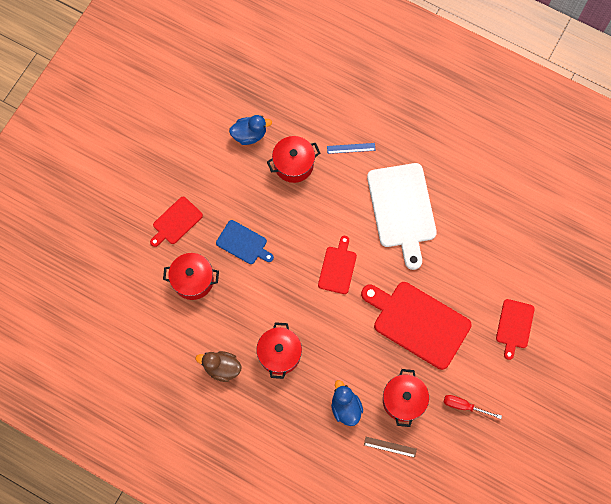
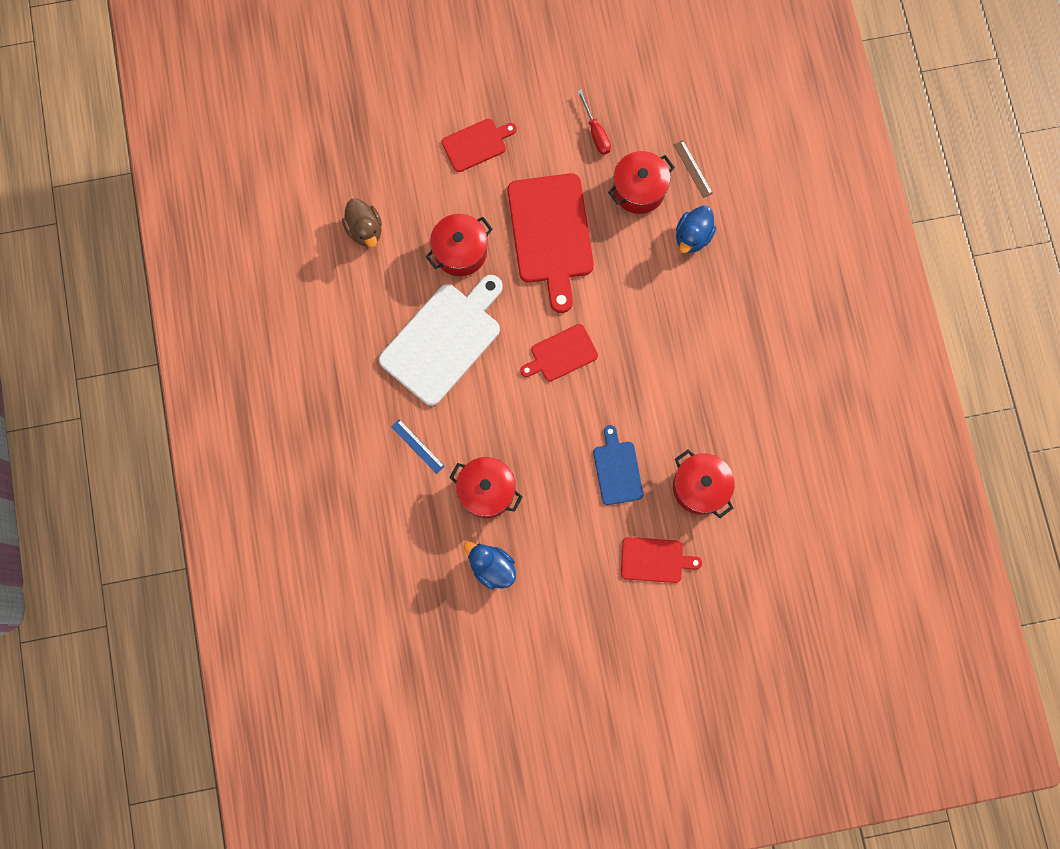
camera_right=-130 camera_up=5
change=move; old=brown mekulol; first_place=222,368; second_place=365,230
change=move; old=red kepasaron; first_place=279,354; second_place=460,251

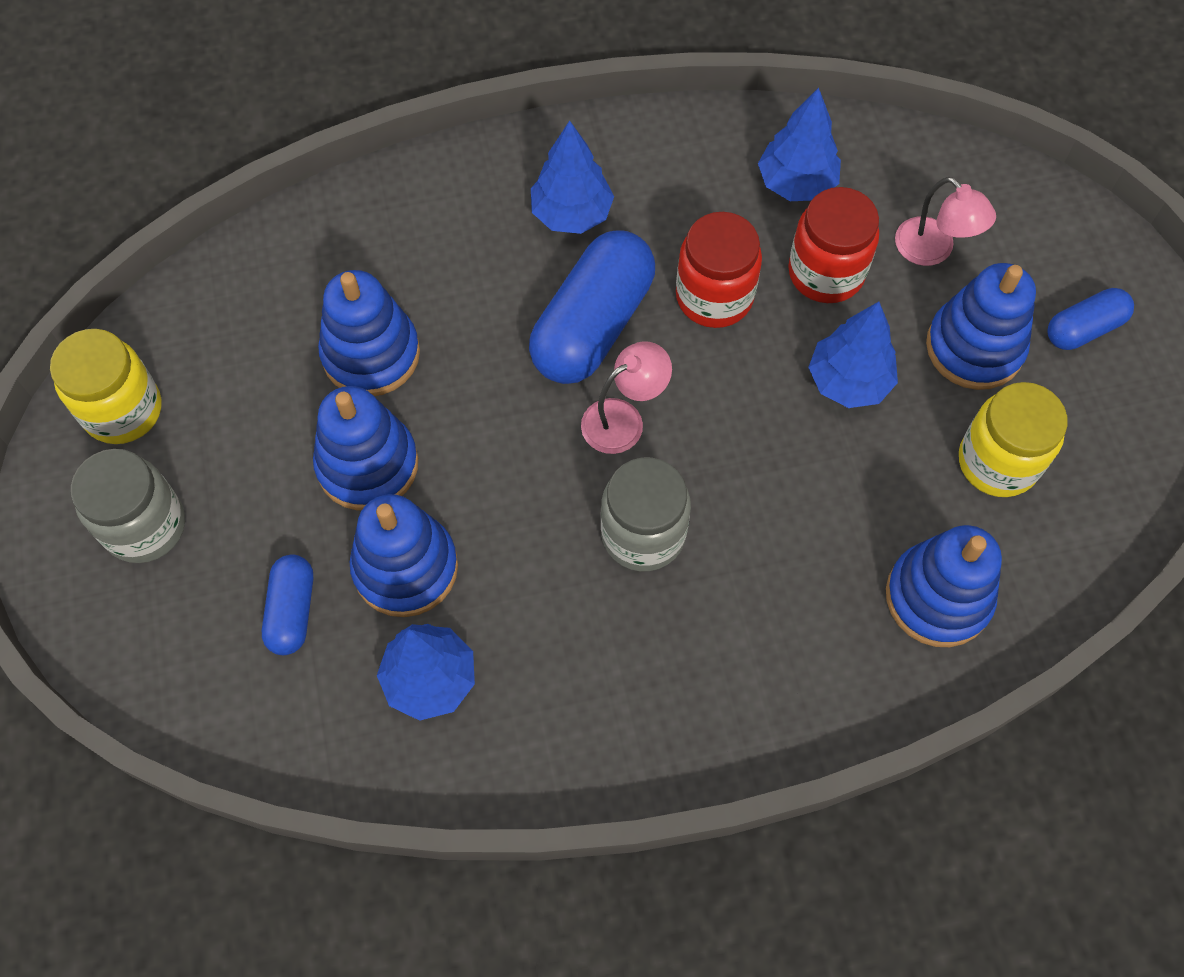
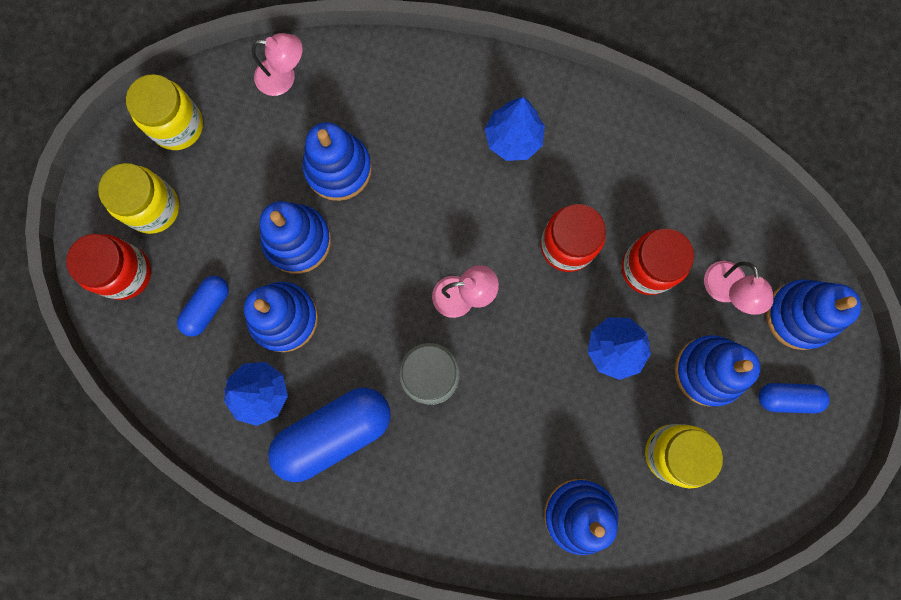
camera_right=30 camera_up=15
change=recolor; old=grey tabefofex; new=yellow tabefofex; first_place=145,526; second_place=153,208
change=move; old=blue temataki; first_place=592,325; second_place=334,433
change=delete; old=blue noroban; first_place=796,183
change=insert; new=red tabefofex; second_place=125,273
change=insert; new=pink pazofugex; second_place=284,77
change=insert; new=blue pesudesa; second_place=799,315

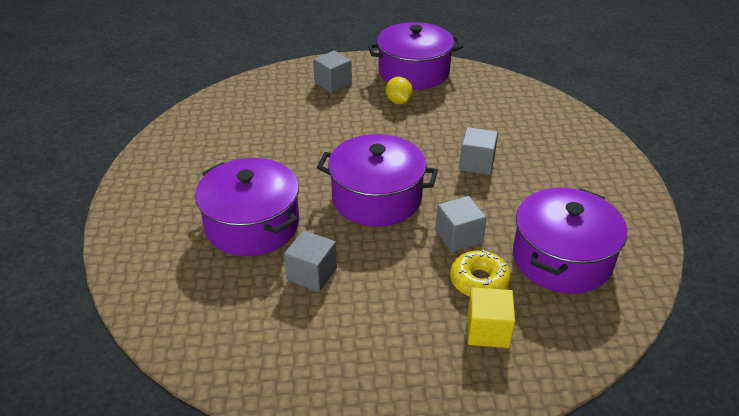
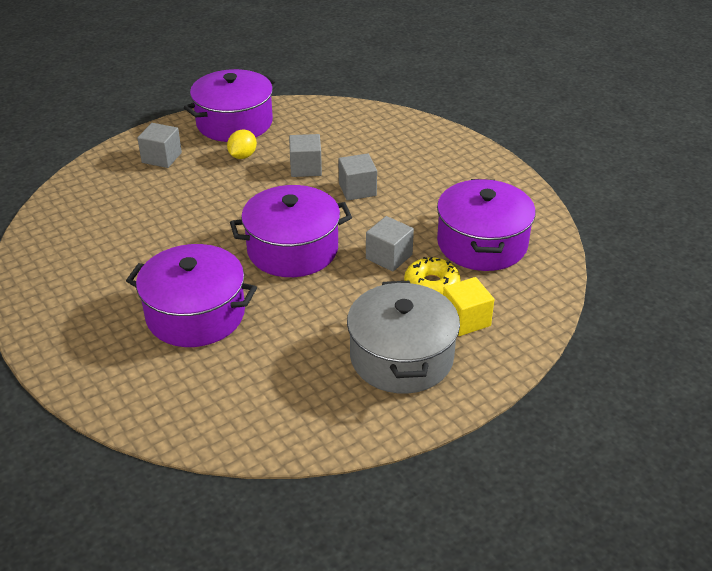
camera_right=-30 camera_up=0
change=move; old=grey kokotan; first_place=312,274; second_place=306,168
change=rotate; old=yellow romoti; first_place=398,102; second_place=242,156; degrees=75
change=insert; new=grey kepasaron; second_place=401,357

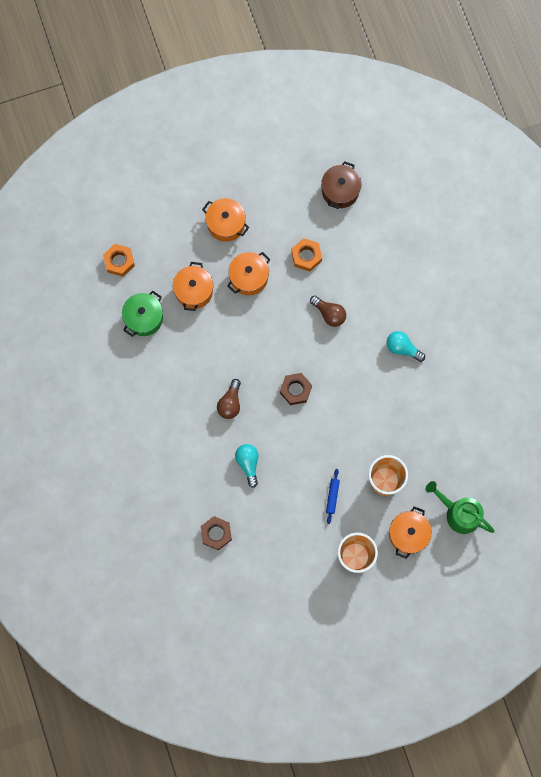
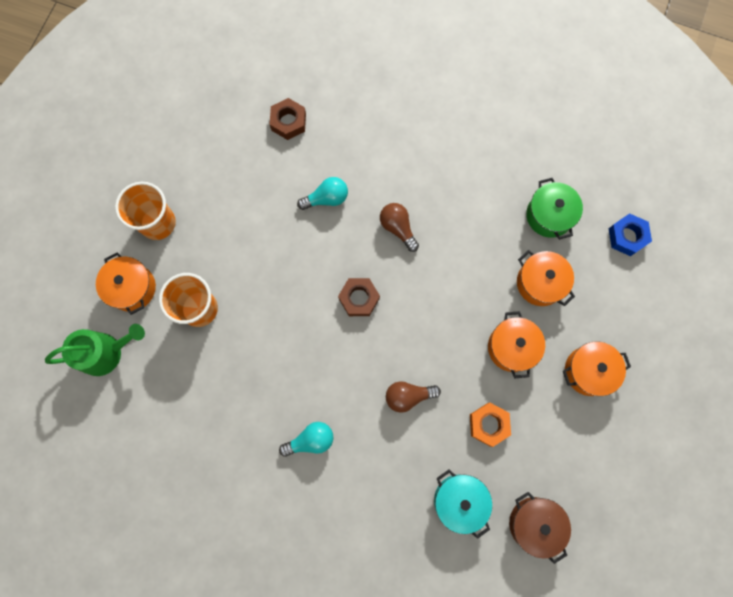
camera_right=130 camera_up=0
change=recolor; old=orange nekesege; new=blue nekesege; first_place=119,261; second_place=627,236
change=rotate; old=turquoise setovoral; first_place=248,463; second_place=326,198; degrees=-45
change=delete; old=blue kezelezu; first_place=332,496
change=insert; new=turquoise kepasaron; second_place=459,501

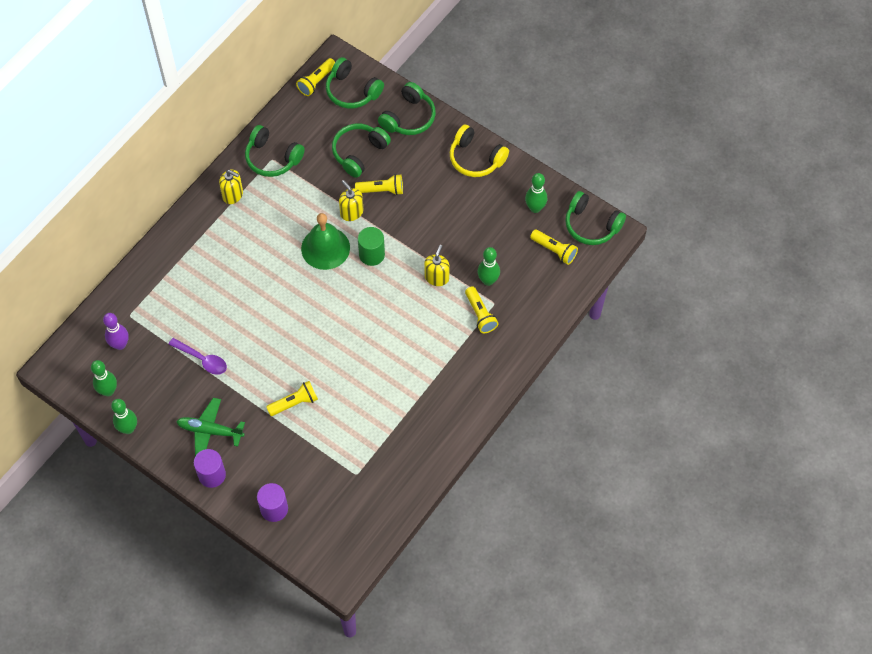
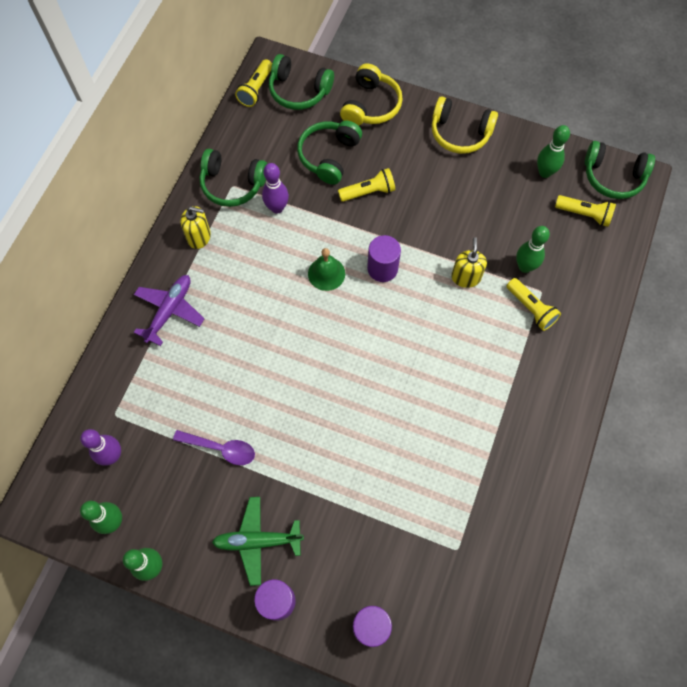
camera_right=-15 camera_up=5
change=delete; old=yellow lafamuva; first_place=294,403
change=resize; old=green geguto; first_place=325,248; second_place=326,273; factor=0.64
change=delete; old=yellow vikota; first_place=351,212
change=recolor; old=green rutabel; new=purple rutabel; first_place=372,254; second_place=382,268
change=recolor; old=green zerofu; new=yellow zerofu; first_place=409,117; second_place=371,105
change=insert; new=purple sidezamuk; second_place=170,310
change=insert; new=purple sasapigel; second_place=277,208

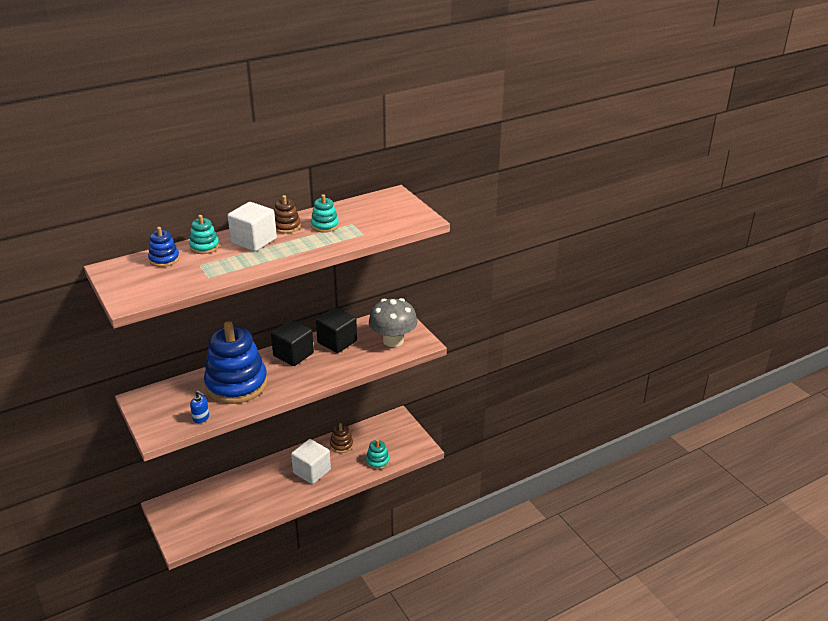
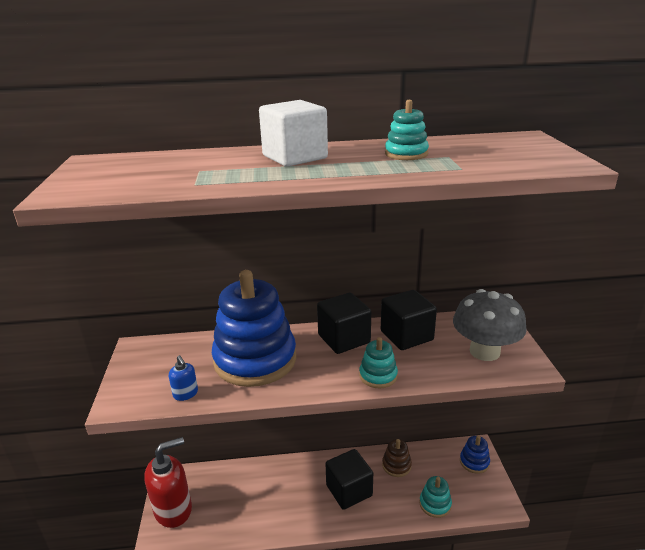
camera_right=25 camera_up=-5
change=move; old=blue pesudesa; first_place=164,259; second_place=474,462
change=move; old=turquoise pesudesa; first_place=204,247; second_place=378,376
change=delete; old=brown pesudesa; first_place=286,226
change=recolor; old=white kokotan; new=black kokotan; first_place=312,471; second_place=349,490
change=insert; new=red vikota; second_place=173,509

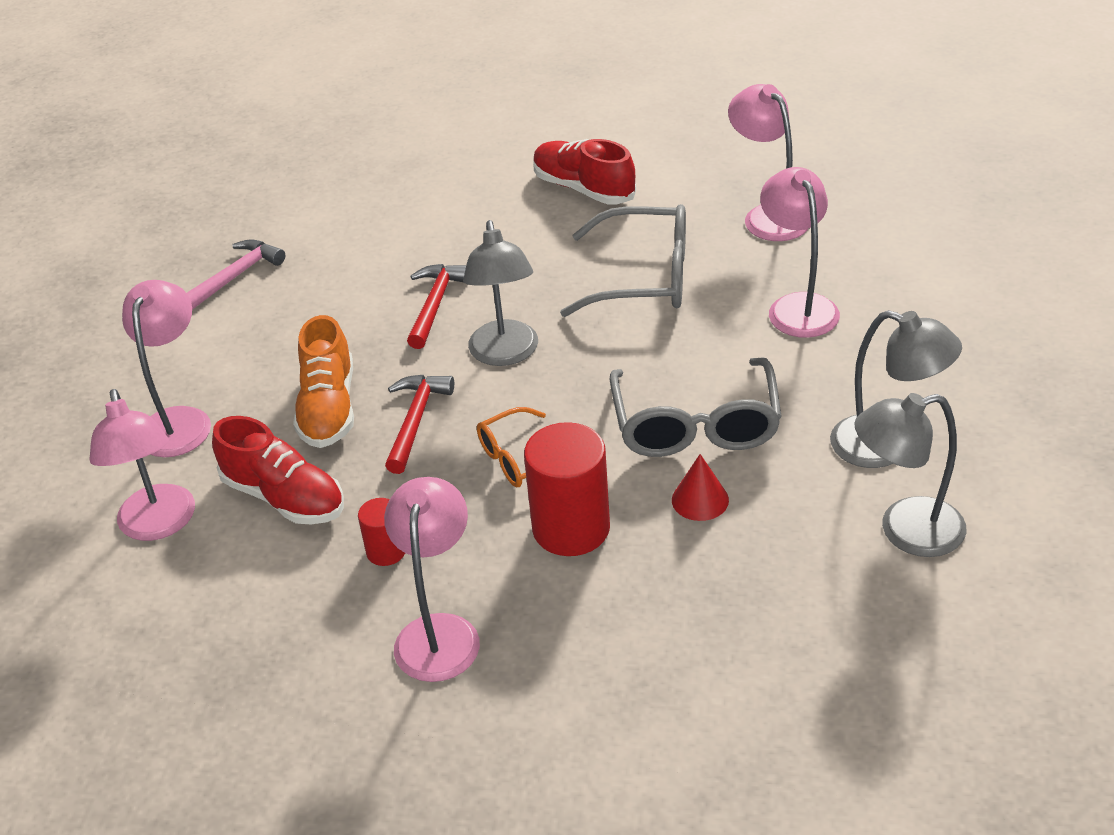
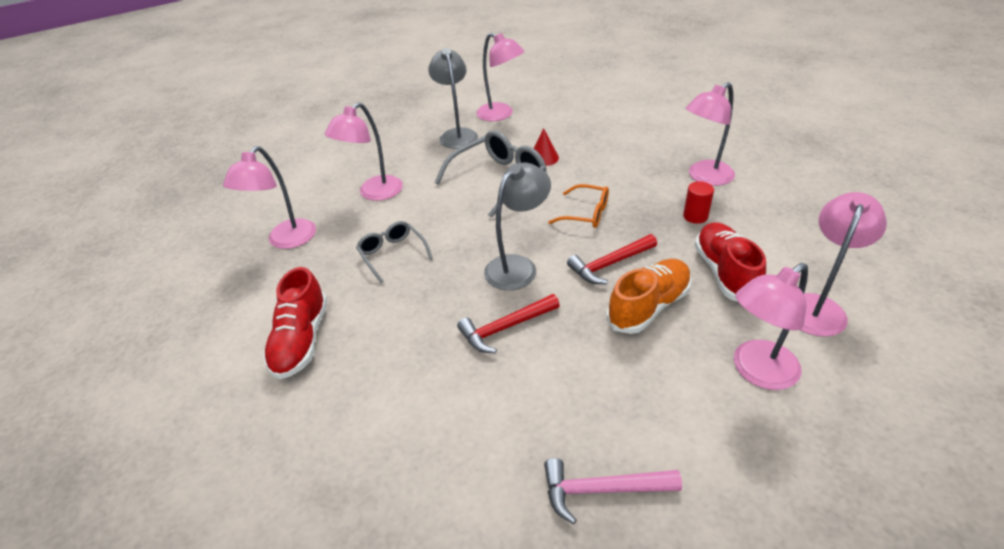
camera_right=-130 camera_up=0
change=delete; old=red rutabel; first_place=571,528
change=resize; old=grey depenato; first_place=644,278; second_place=392,254; factor=0.58
change=recolor; old=grey pazofugex; new=pink pazofugex; first_place=905,531; second_place=501,115

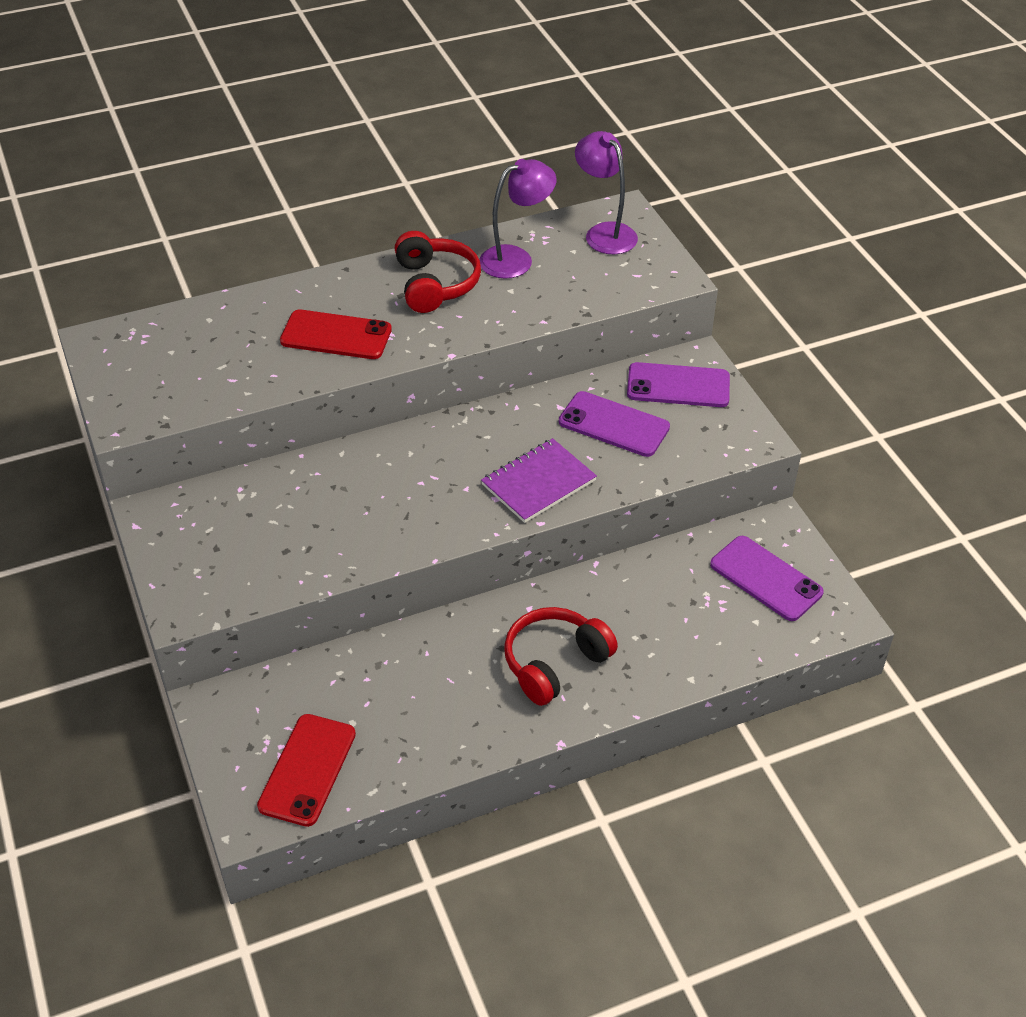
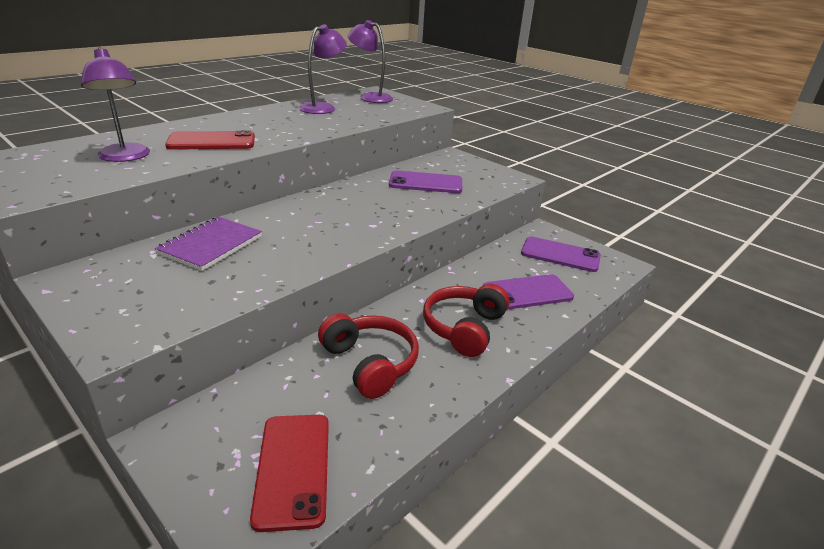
camera_right=-25 camera_up=-15
change=move; old=red zerofu; first_place=435,284; second_place=370,363
change=move; old=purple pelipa; first_place=538,482; second_place=211,245
change=move; old=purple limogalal; first_place=678,386; second_place=527,292
change=insert; new=purple pazofugex; second_place=125,157

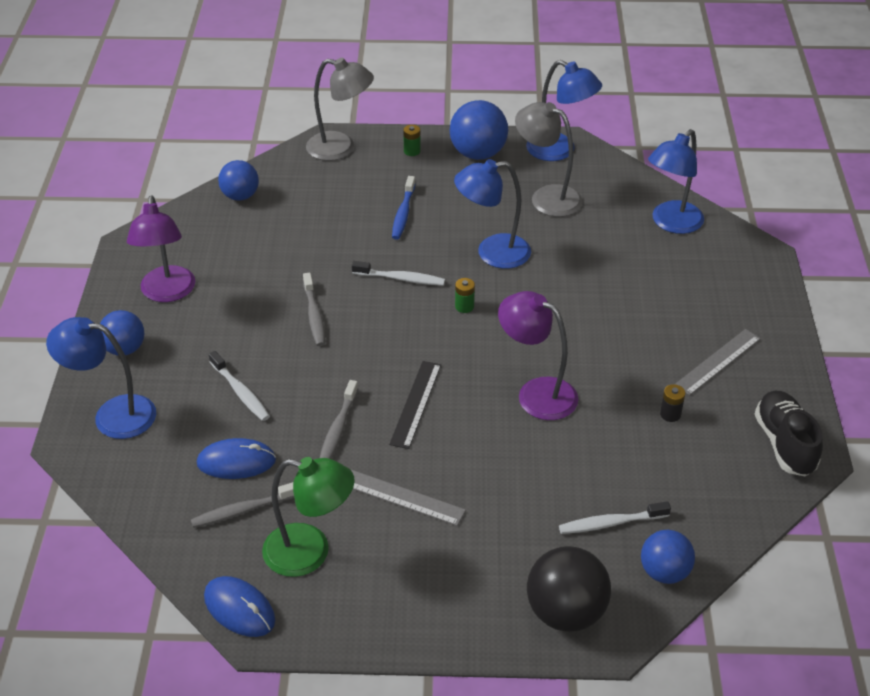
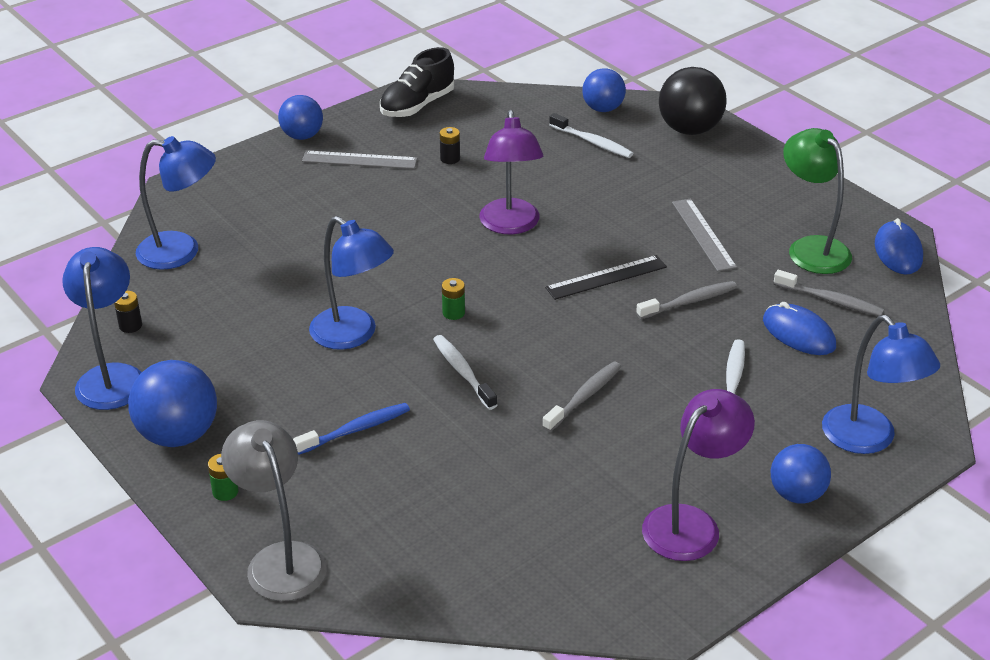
camera_right=-130 camera_up=-5
change=move; old=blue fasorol; first_place=240,196; second_place=302,136
change=delete; old=grey pazofugex; first_place=547,197
change=insert; new=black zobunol; second_place=130,326

